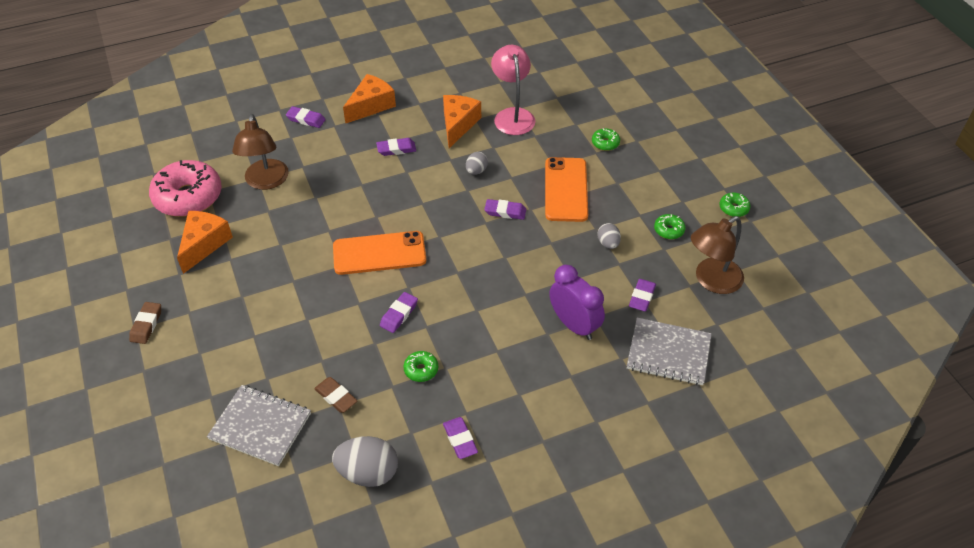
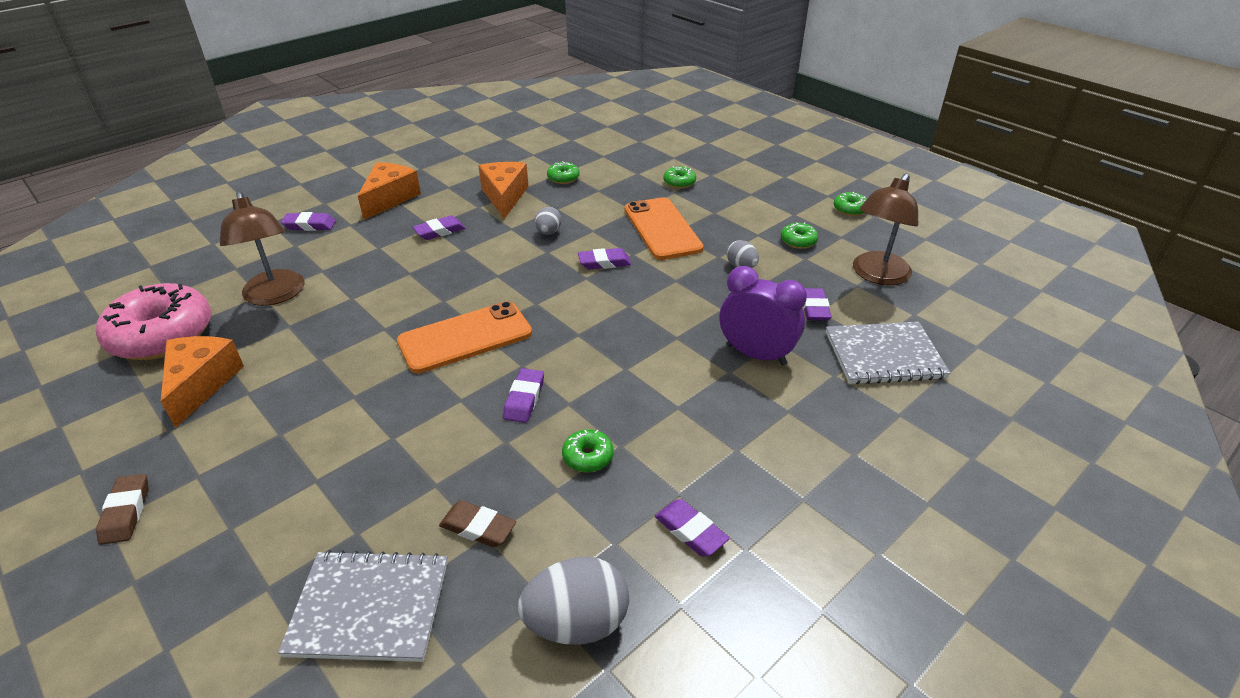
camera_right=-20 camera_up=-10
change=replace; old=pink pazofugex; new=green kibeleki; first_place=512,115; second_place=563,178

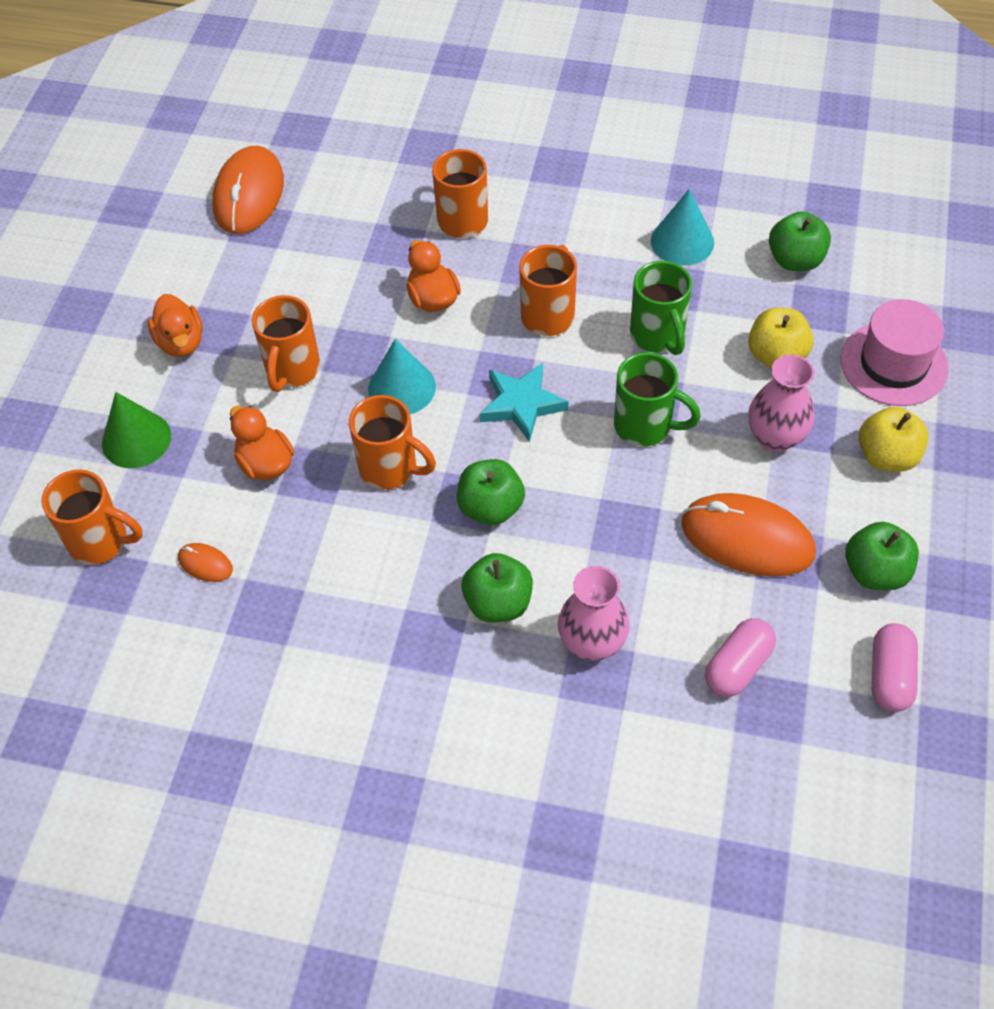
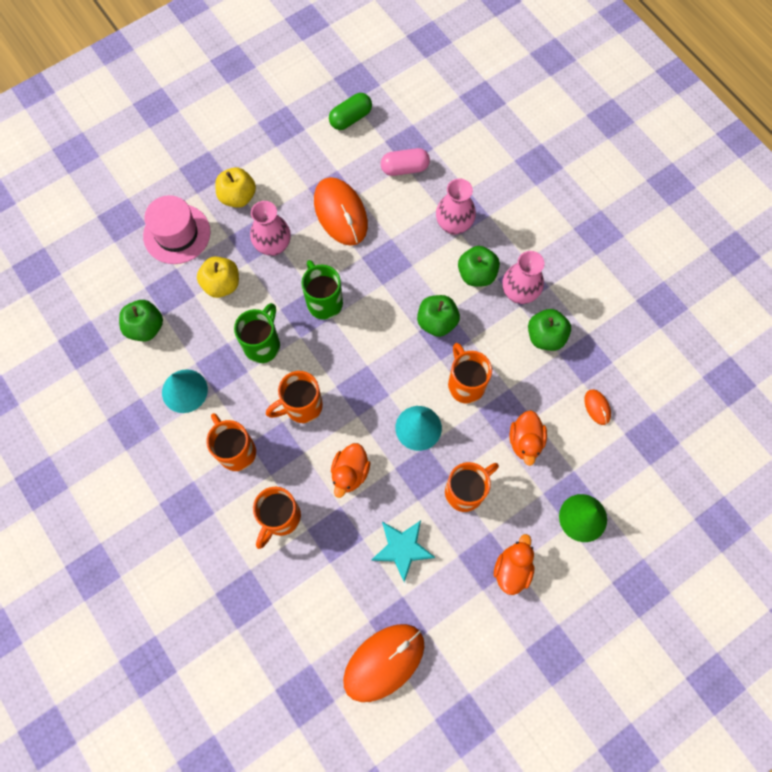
camera_right=-140 camera_up=15
change=move; old=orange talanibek; first_place=101,541; second_place=236,451
change=move; old=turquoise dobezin; first_place=522,404; second_place=402,548
change=move; old=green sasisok; first_place=875,572; second_place=545,336
change=recolor; old=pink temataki; new=green temataki; first_place=889,676; second_place=351,118
change=insert; new=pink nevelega; second_place=519,293

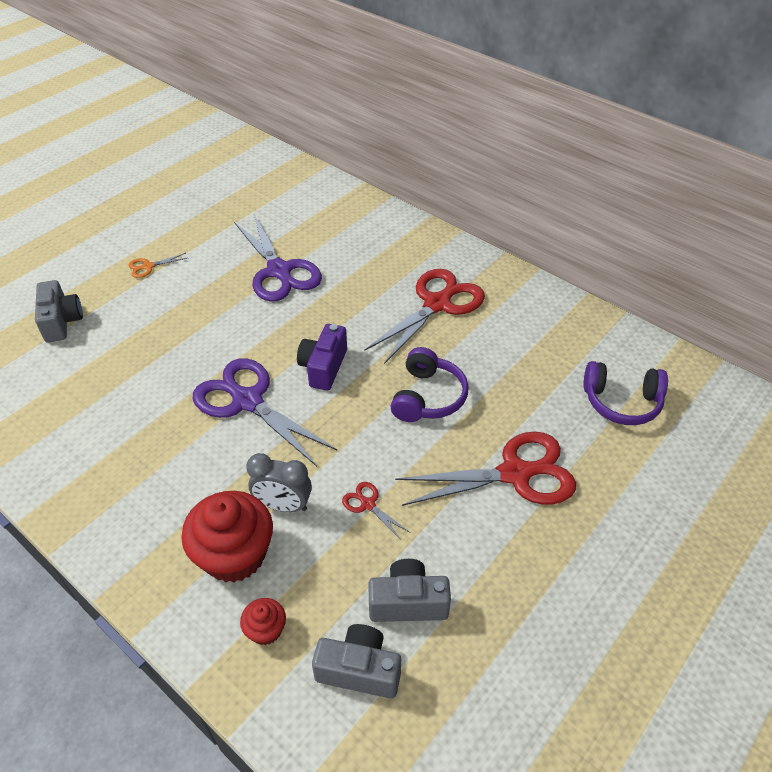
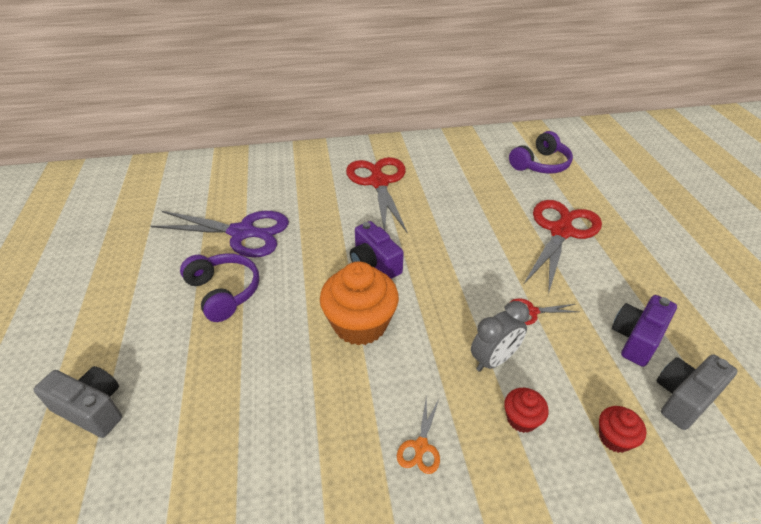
camera_right=-50 camera_up=-5
change=move; old=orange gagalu; first_place=147,267; second_place=420,447
change=resize; old=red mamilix; first_place=234,555; second_place=521,419; factor=0.48
change=replace; old=purple gagalu; new=orange mamilix; first_place=246,400; second_place=360,324
change=recolor; old=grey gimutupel; new=purple gimutupel; first_place=408,602; second_place=636,338
change=move; old=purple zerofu; first_place=428,397; second_place=224,292

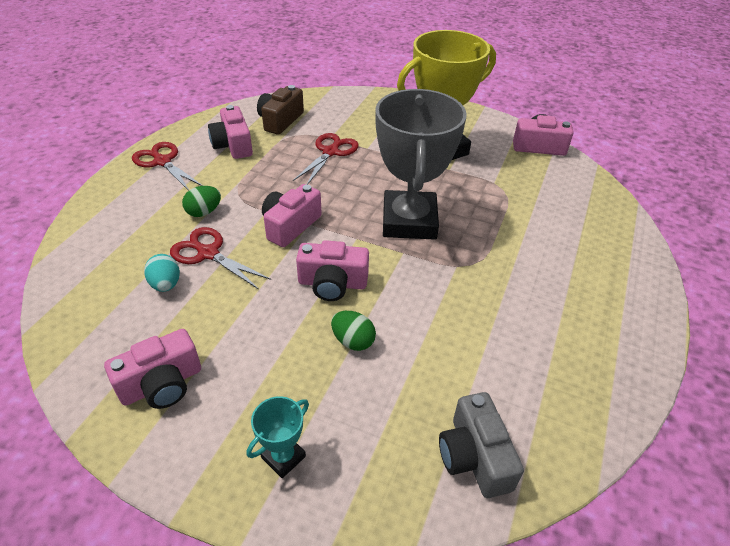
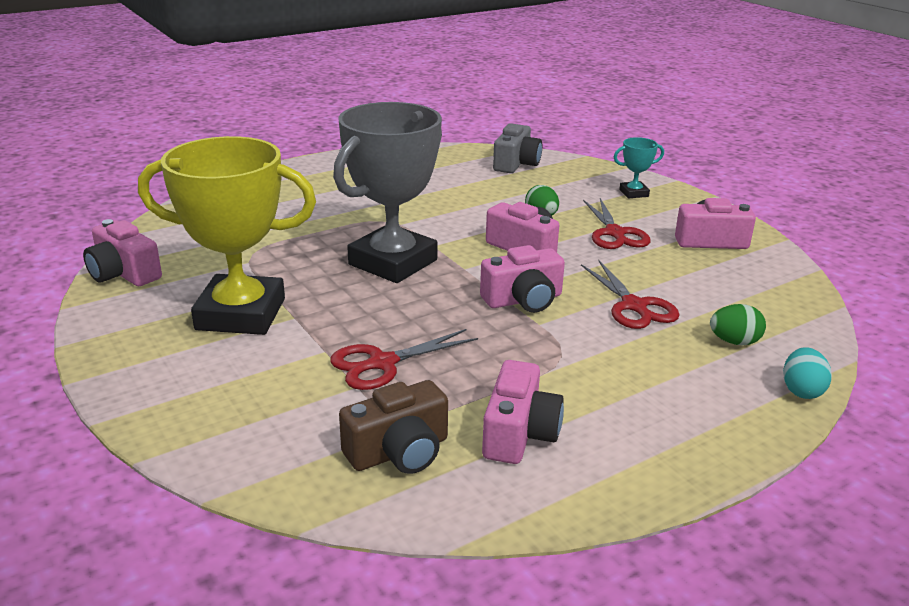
camera_right=-145 camera_up=-15
change=move; old=red gagalu; first_place=162,162; second_place=615,233
change=move; old=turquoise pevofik; first_place=166,284; second_place=801,390
change=move; old=green pevofik; first_place=204,212; second_place=734,342

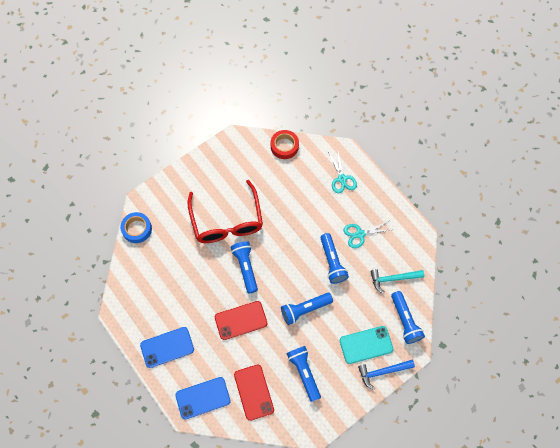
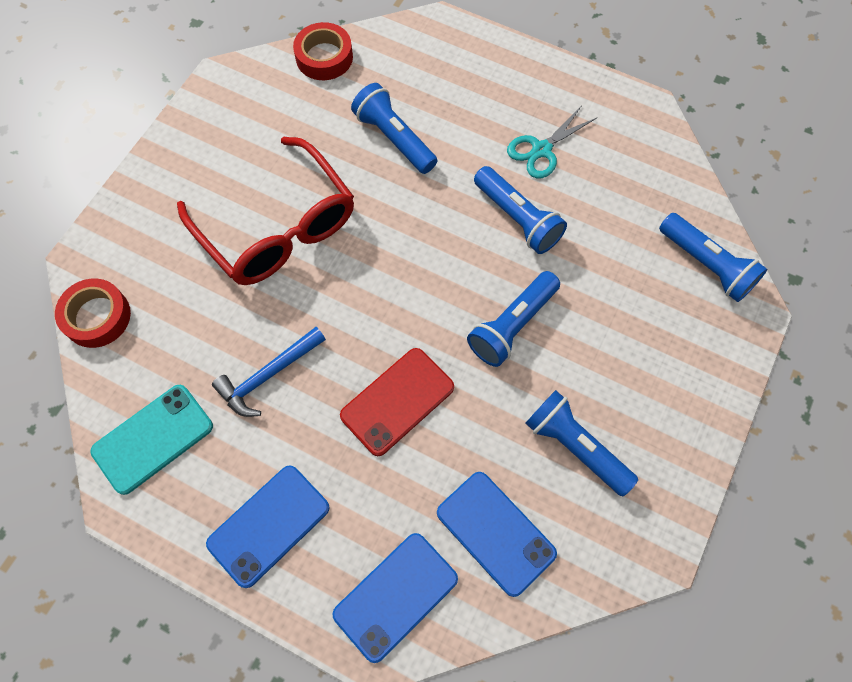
camera_right=-25 camera_up=0
change=recolor; old=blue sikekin; new=red sikekin; first_place=137,229; second_place=97,317
change=move; old=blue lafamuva; first_place=246,268; second_place=394,138
change=recolor; old=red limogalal; new=blue limogalal; first_place=254,392; second_place=495,533
change=delete; old=turquoise gagalu; first_place=342,179
change=move; old=turquoise limogalal; first_place=366,345; second_place=153,439
change=move; old=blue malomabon; first_place=382,372; second_place=268,376
change=delete; old=turquoise malomabon; first_place=393,279

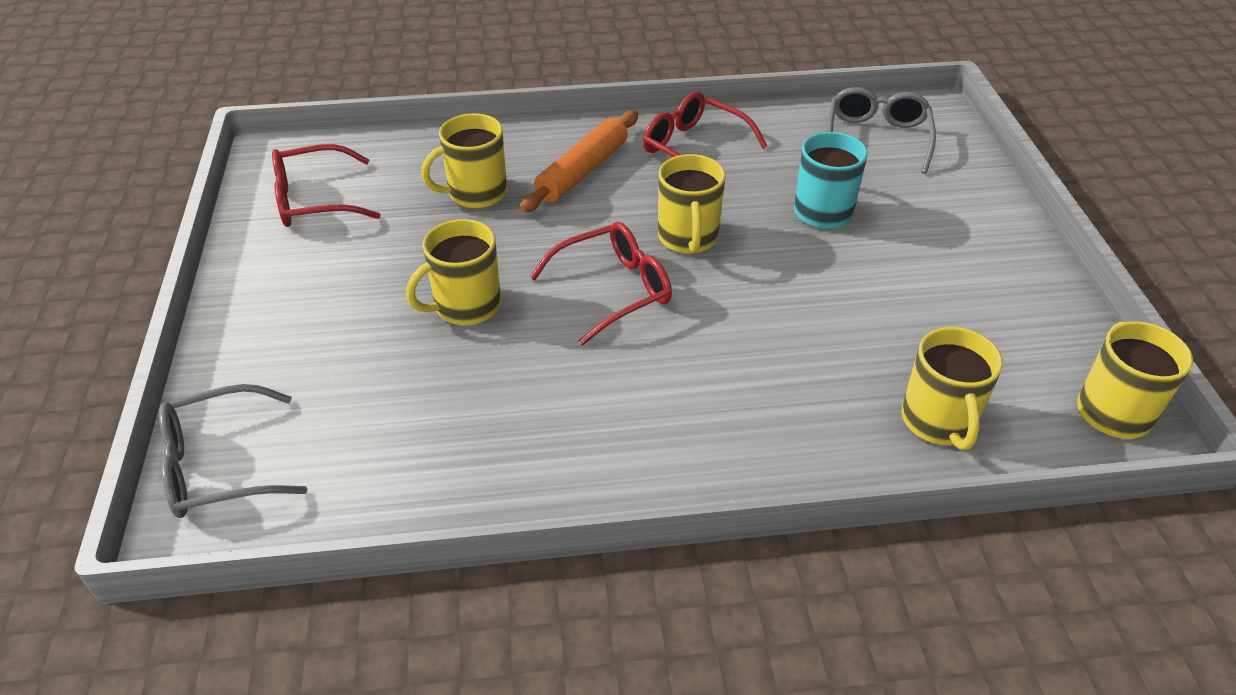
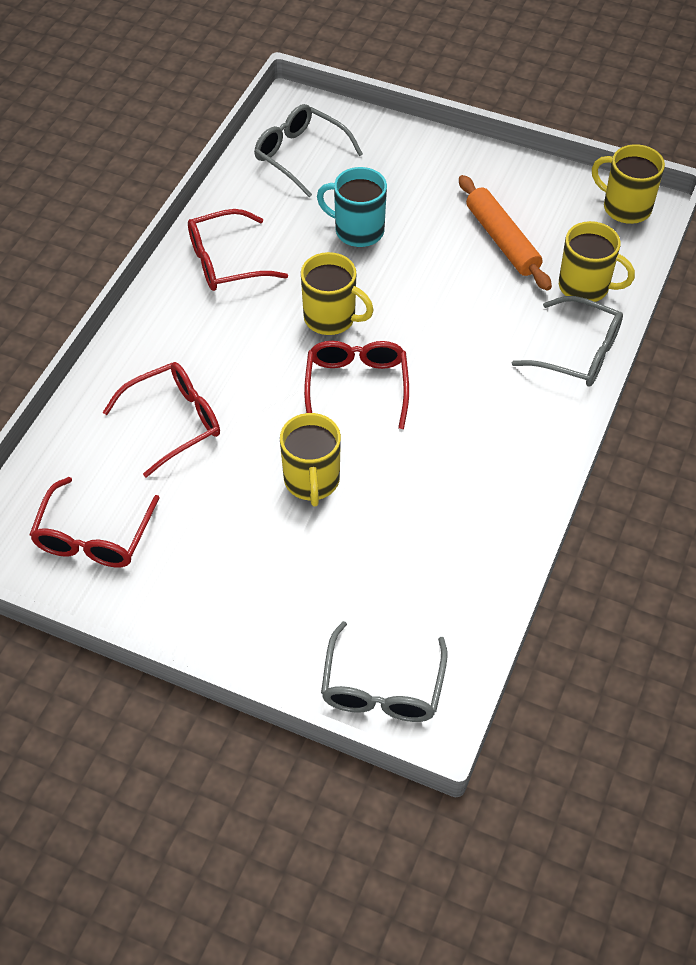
camera_right=-60 camera_up=10
change=replace; old=yellow talanibek; new=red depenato; first_place=476,193; second_place=174,422
change=move; old=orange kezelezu; first_place=582,171; second_place=502,240
change=insert; new=grey depenato; second_place=578,353

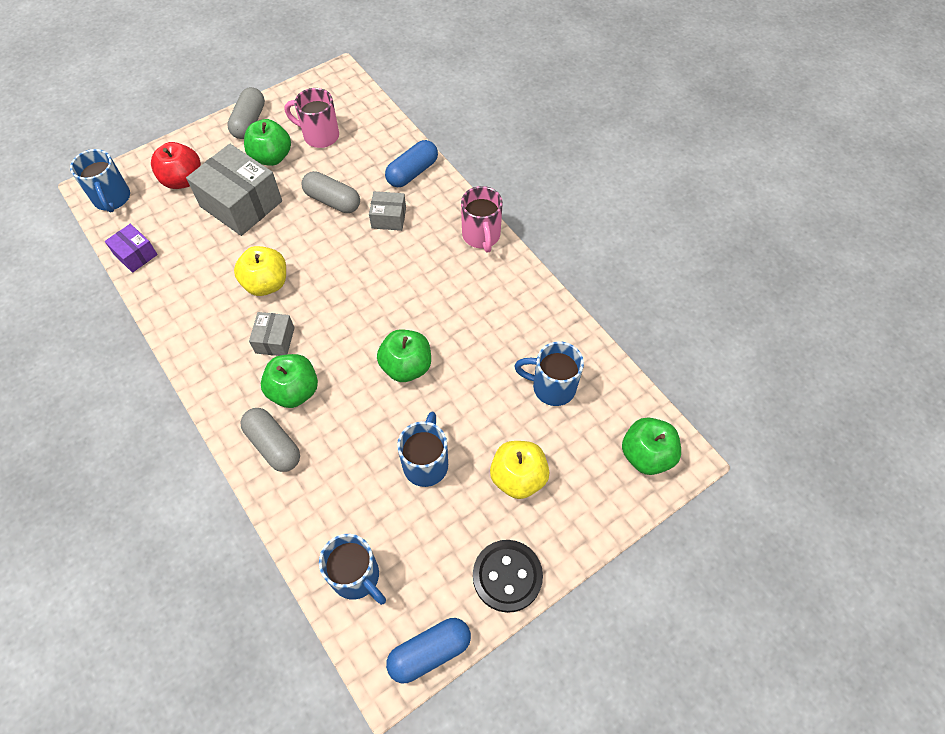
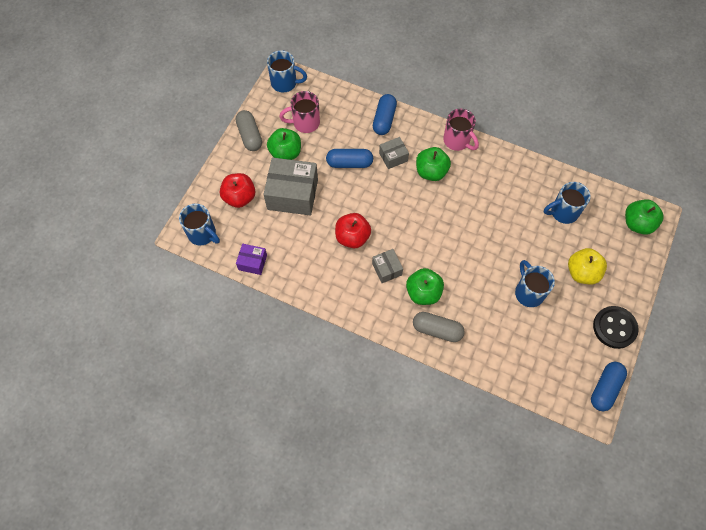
camera_right=-30 camera_up=5
change=recolor; old=yellow sasisok; new=red sasisok; first_place=266,283; second_place=352,237
change=recolor; old=grey temataki; new=blue temataki; first_place=332,201; second_place=349,163
change=move; old=blue talanibek; first_place=356,577; second_place=285,83
change=move; old=green sasisok; first_place=406,366; second_place=431,172

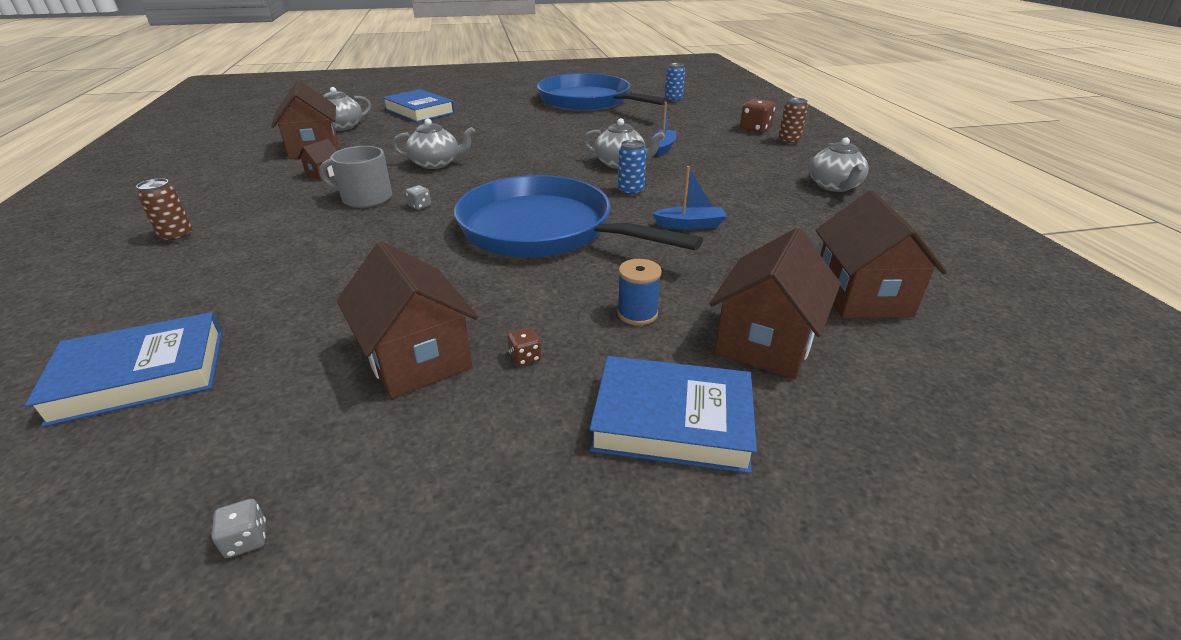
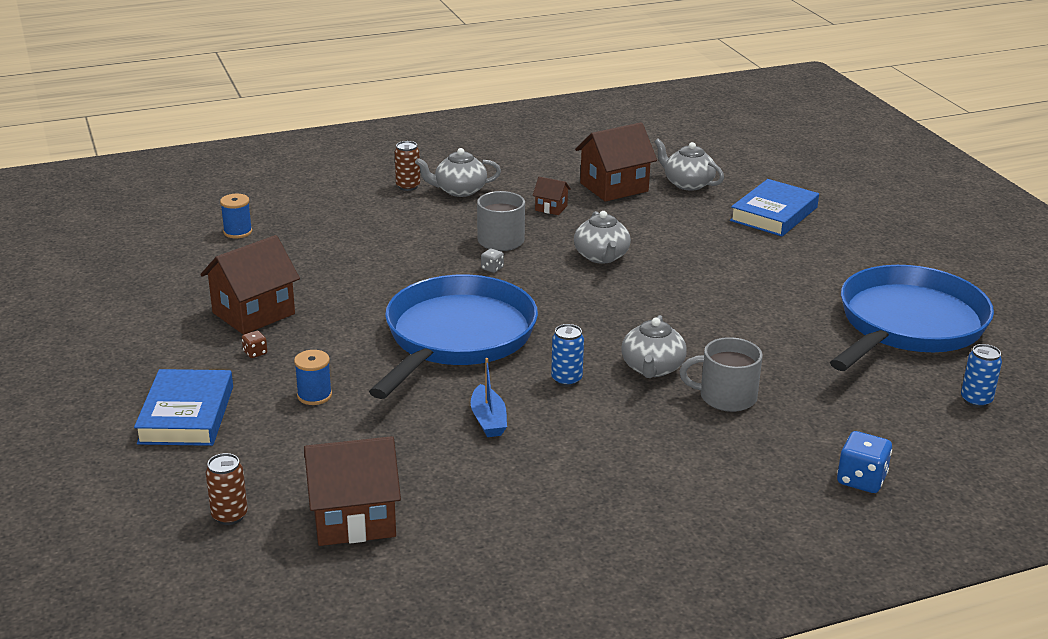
camera_right=80 camera_up=-5
change=replace; old=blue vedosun; new=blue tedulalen; first_place=141,375; second_place=238,232
change=delete; old=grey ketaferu; first_place=246,539
change=replace; old=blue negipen; new=grey talanibek; first_place=663,148; second_place=726,397
change=delete; old=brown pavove; first_place=765,342
change=recolor; old=brown ketaferu; new=blue ketaferu; first_place=755,129; second_place=861,480
change=move; old=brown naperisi; first_place=789,141; second_place=229,516
change=move; old=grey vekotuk; first_place=834,186; second_place=459,190

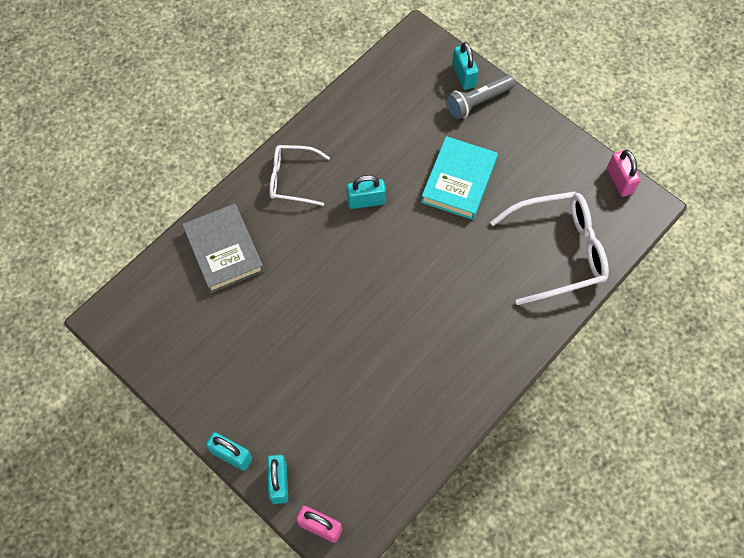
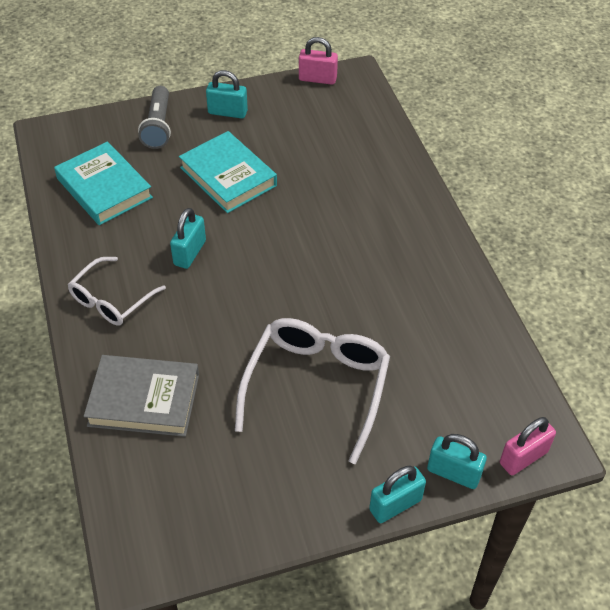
camera_right=-60 camera_up=-15
change=move; old=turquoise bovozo; first_place=463,75; second_place=227,112
change=move; old=white depenato; first_place=558,251; second_place=317,386
change=insert; new=turquoise vedosun; second_place=104,188

